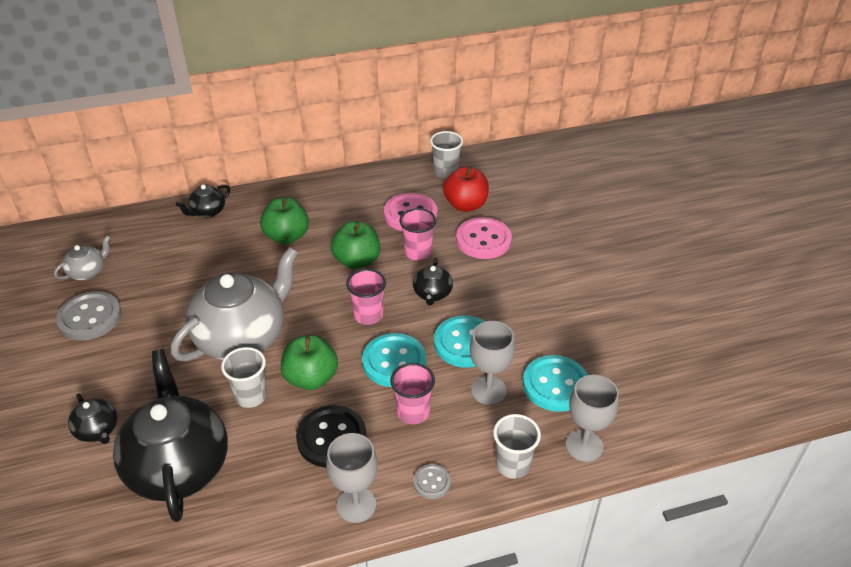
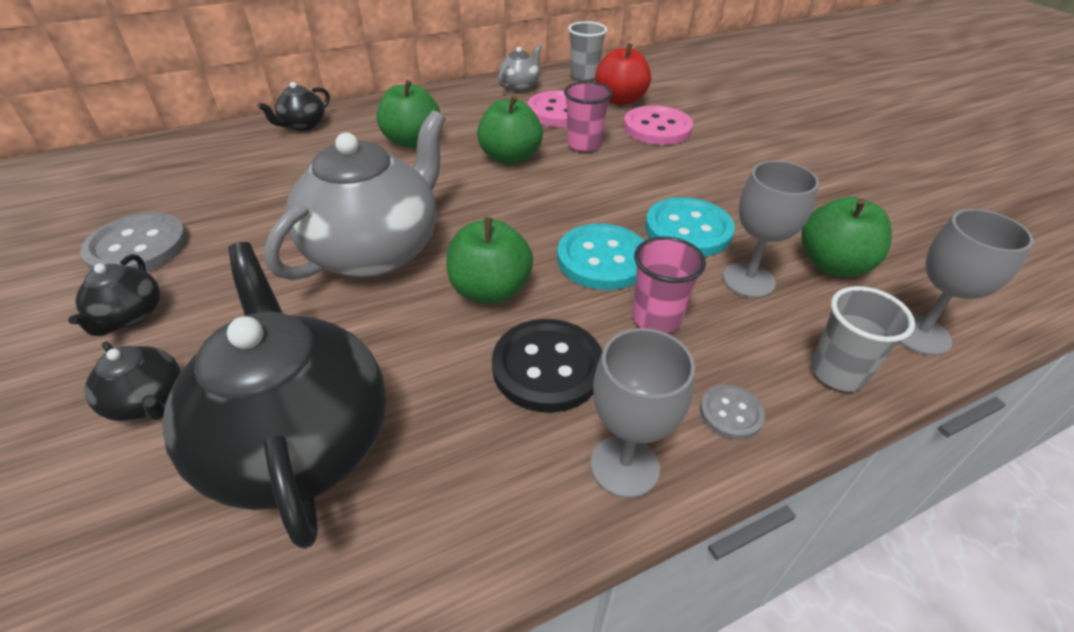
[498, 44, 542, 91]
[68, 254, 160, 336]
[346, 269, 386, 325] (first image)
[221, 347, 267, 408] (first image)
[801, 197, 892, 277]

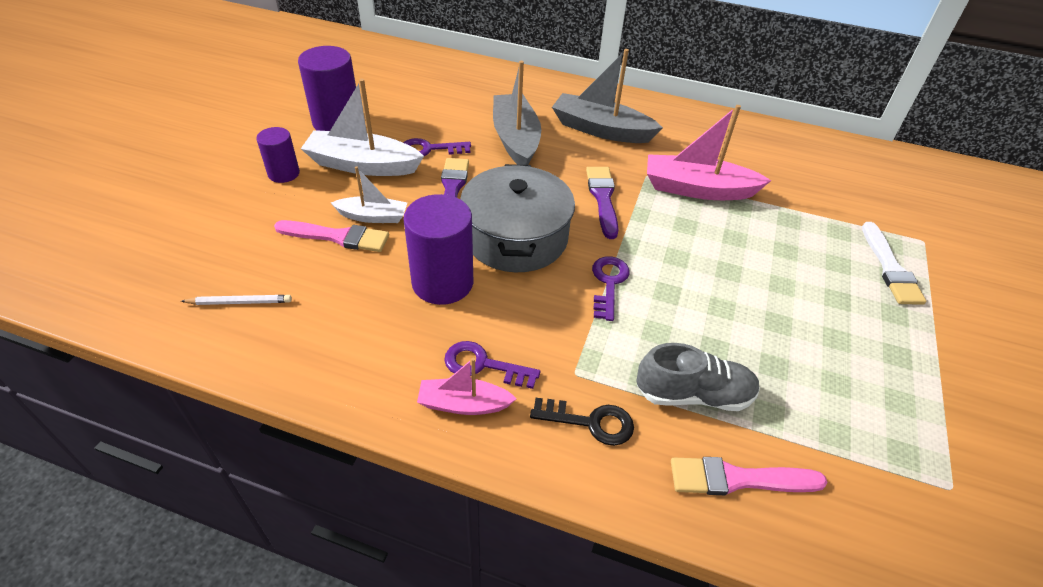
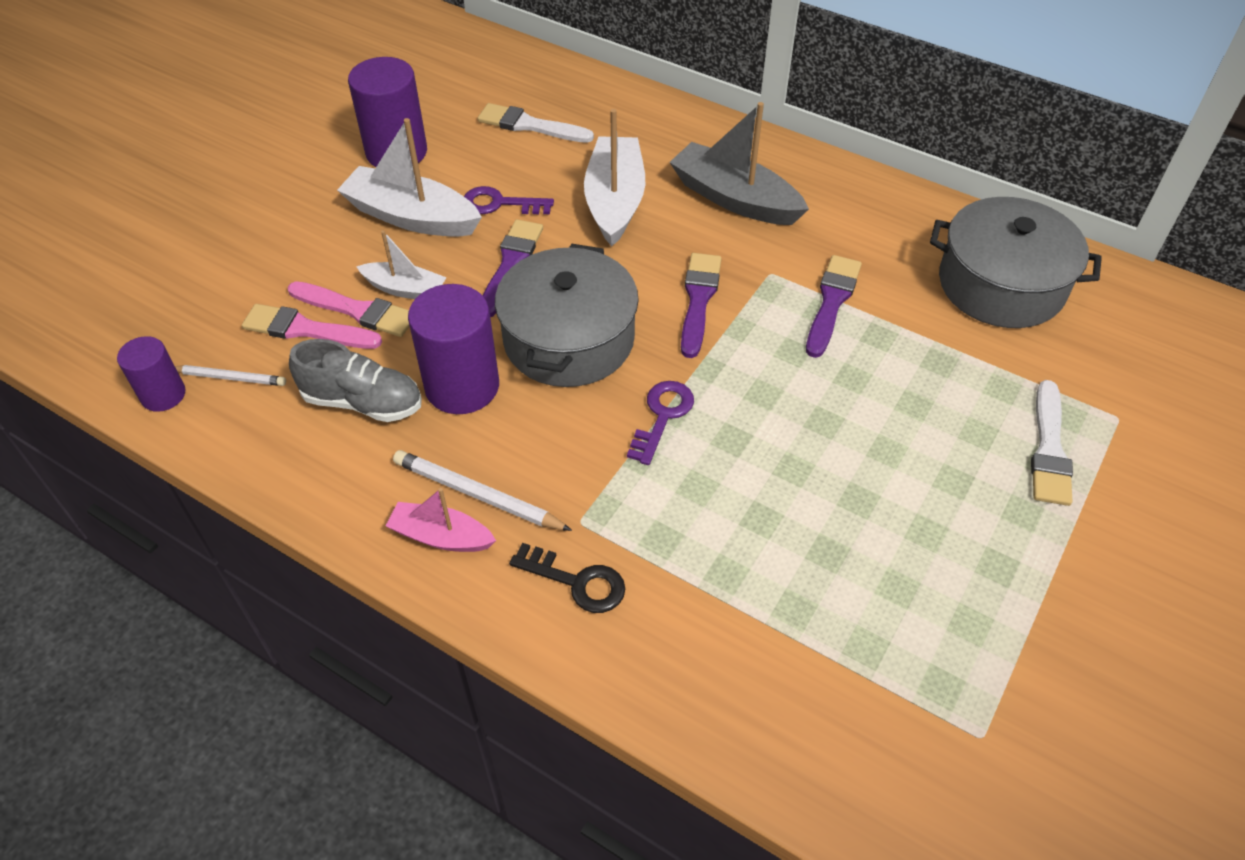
[584, 109, 645, 246]
[806, 255, 862, 358]
[117, 336, 186, 412]
[393, 450, 572, 531]
[289, 339, 422, 422]
[242, 304, 382, 349]
[478, 103, 594, 143]
[930, 197, 1102, 328]

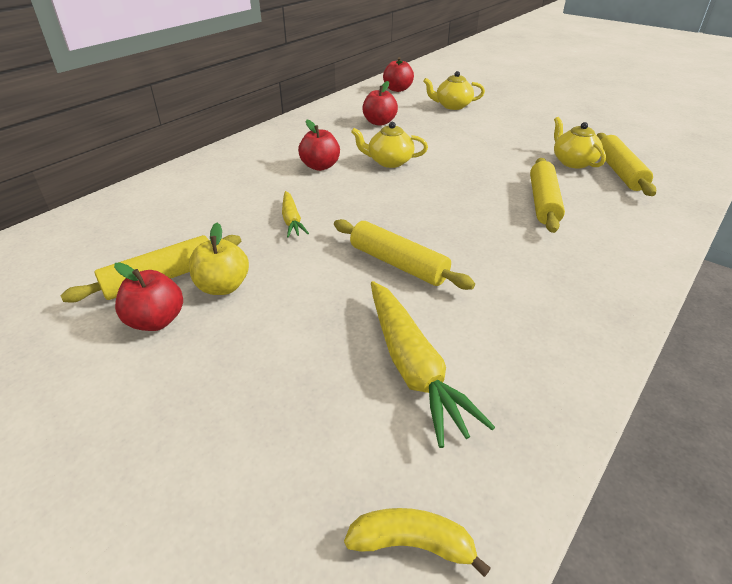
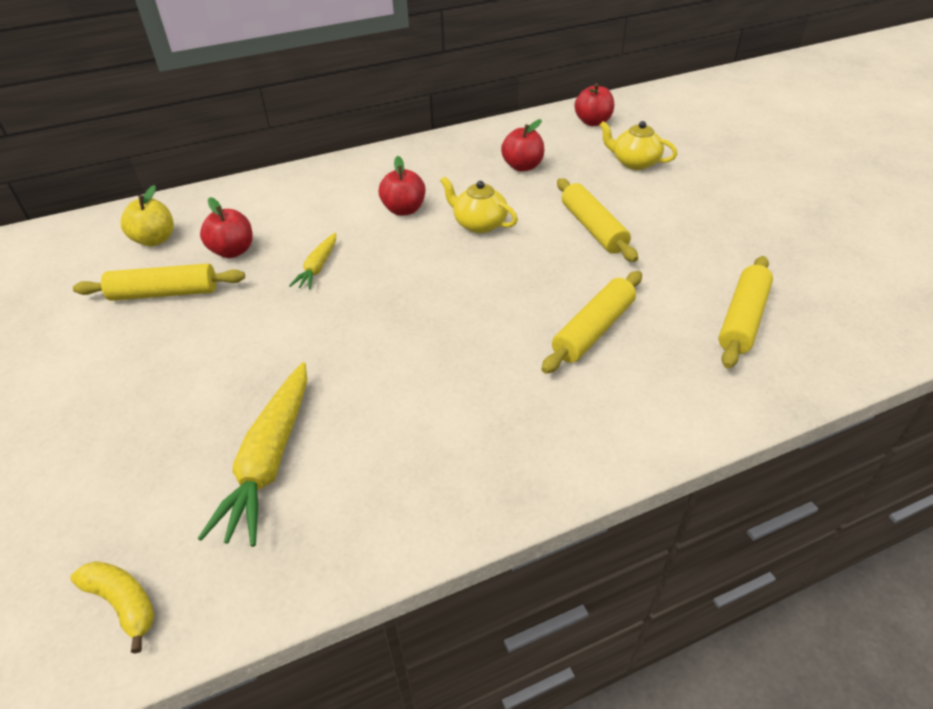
[554, 117, 606, 169] (first image)
[557, 178, 638, 262]
[121, 185, 174, 246]
[200, 197, 253, 258]

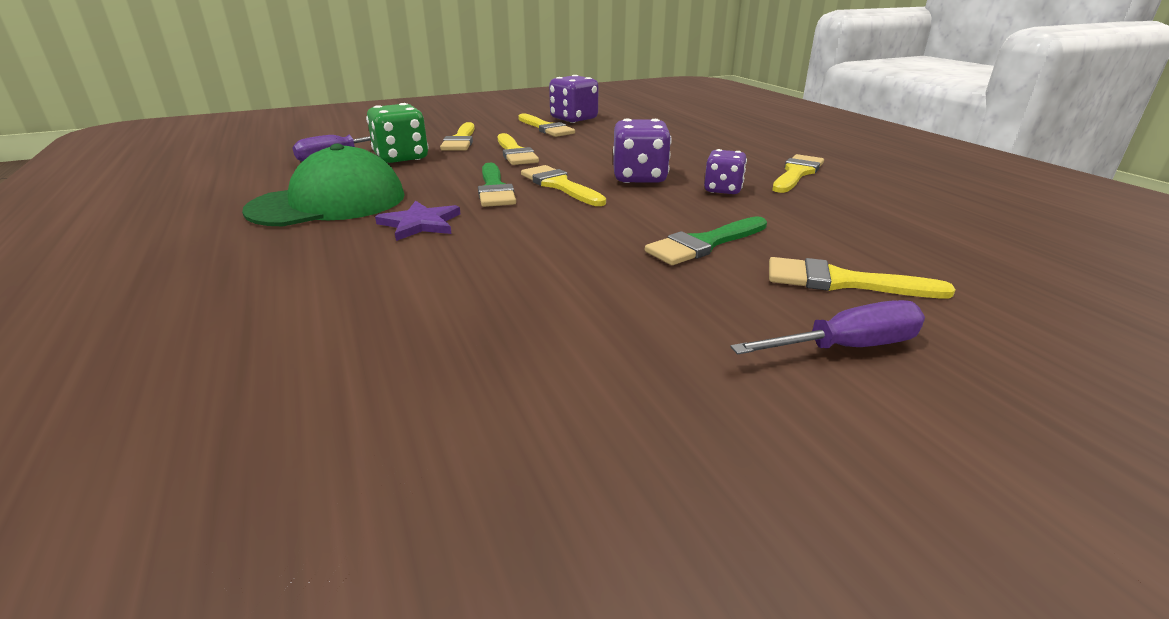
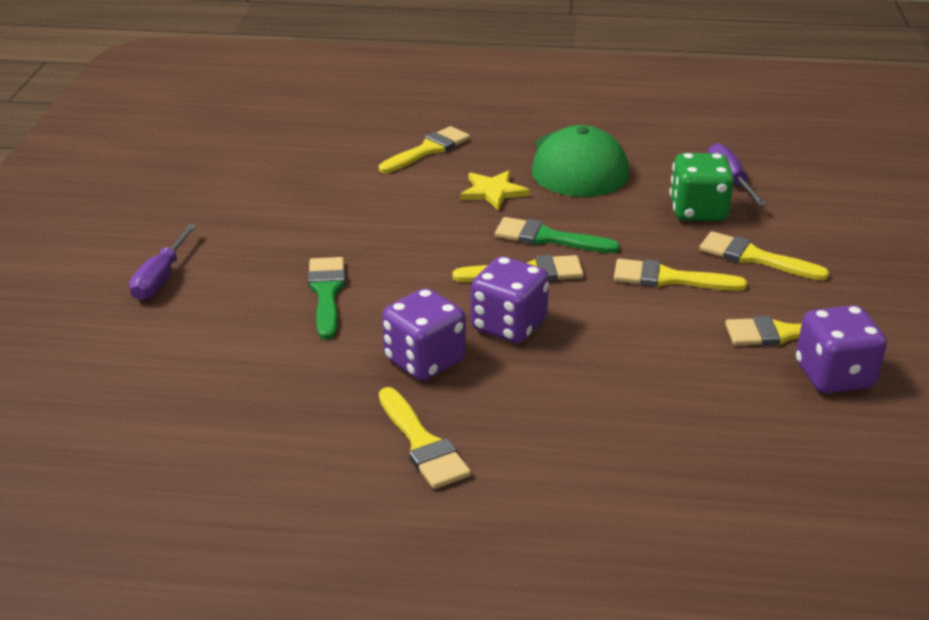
[382, 288, 466, 381]
[460, 170, 530, 211]
[379, 126, 470, 173]

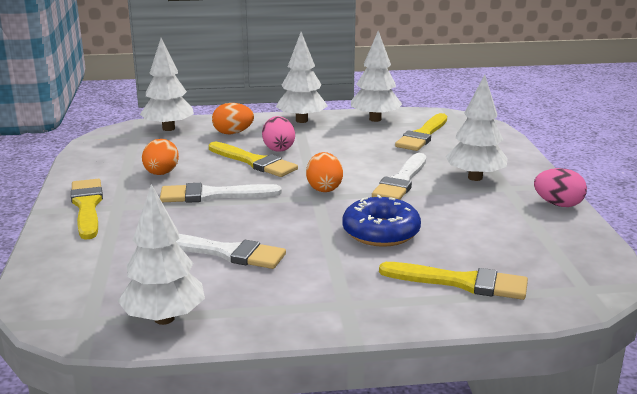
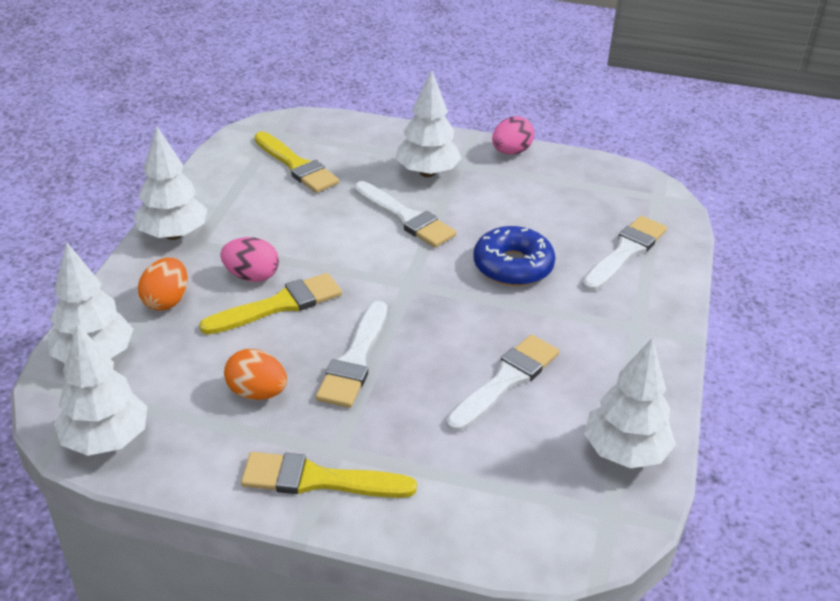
[54, 323, 147, 456]
[306, 152, 343, 192] (first image)
[582, 216, 667, 291]

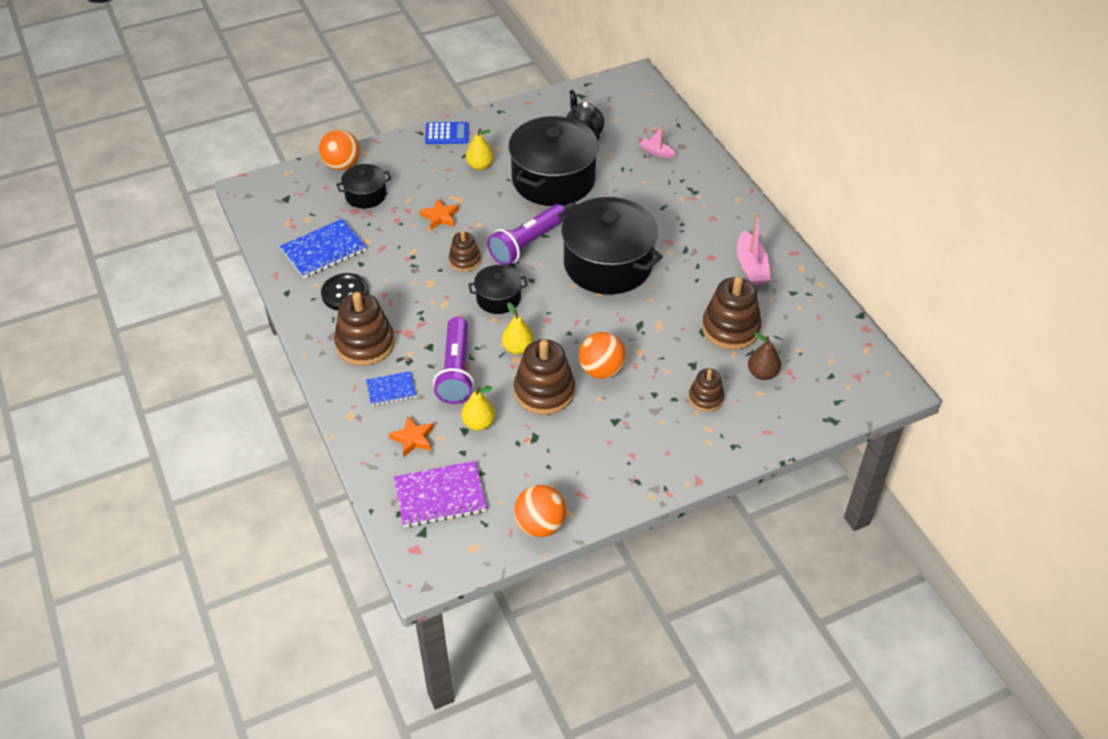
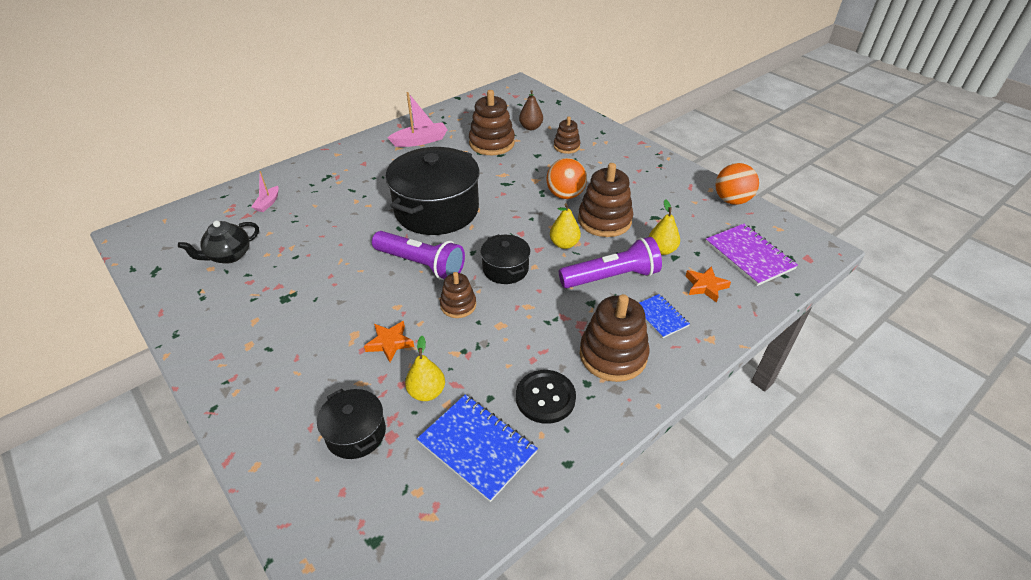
[508, 116, 599, 206] (first image)
[425, 122, 469, 144] (first image)
[319, 129, 360, 170] (first image)
[405, 336, 445, 401]

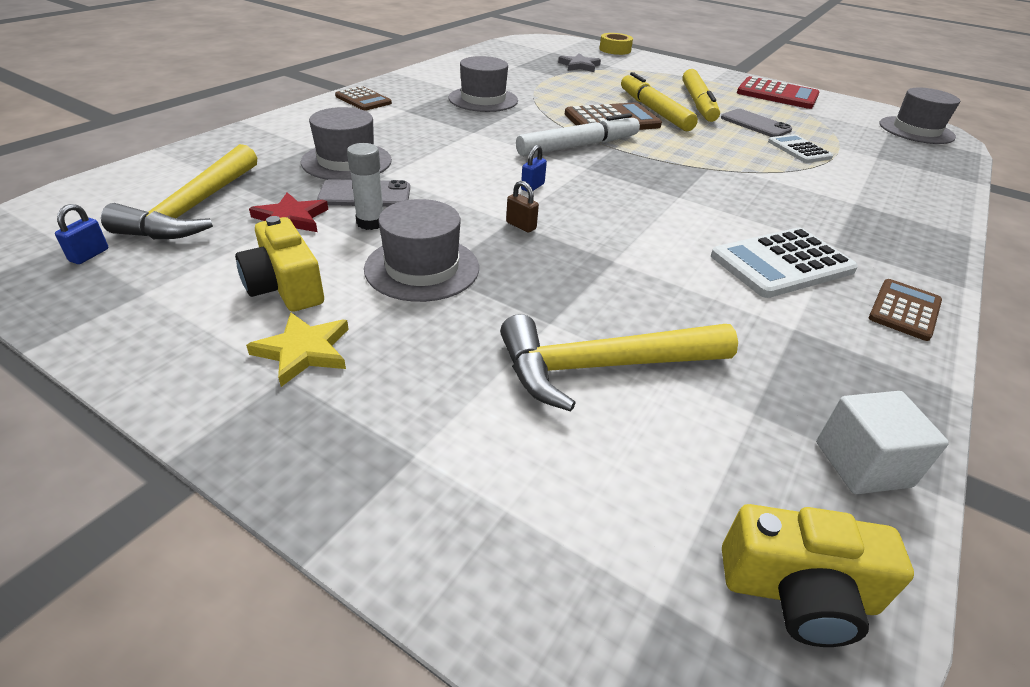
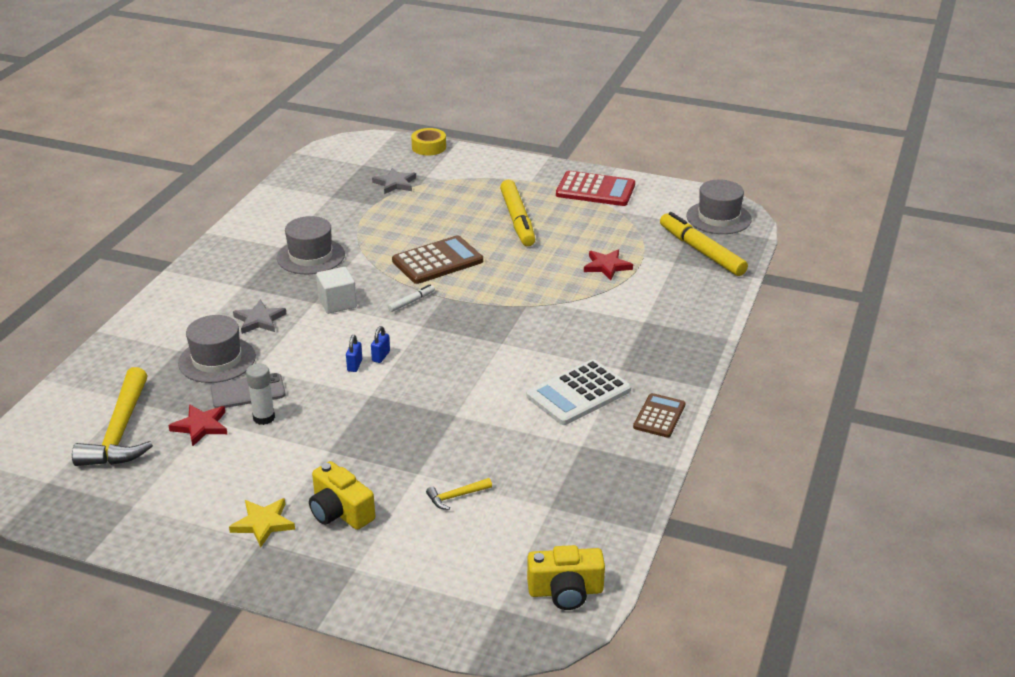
[660, 212, 748, 276]
[335, 86, 392, 111] (first image)
[721, 109, 792, 137] (first image)
[388, 284, 435, 312]
[584, 249, 633, 280]
[506, 181, 539, 233] (first image)
[364, 199, 479, 302] (first image)
[346, 335, 362, 372]
[309, 461, 375, 530]
[426, 478, 492, 510]
[316, 267, 357, 314]
[233, 300, 286, 334]

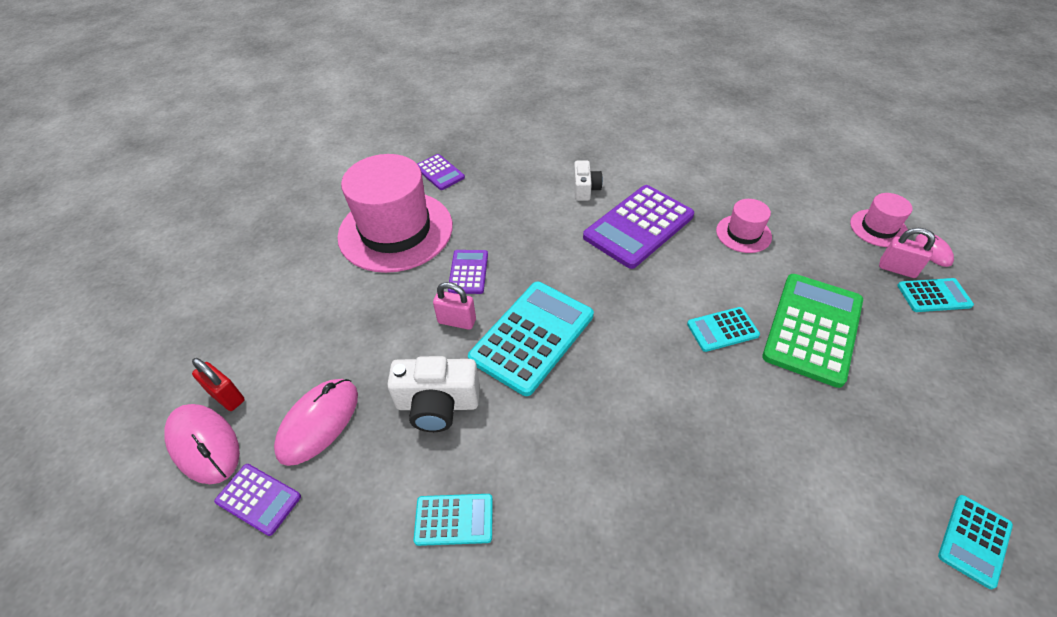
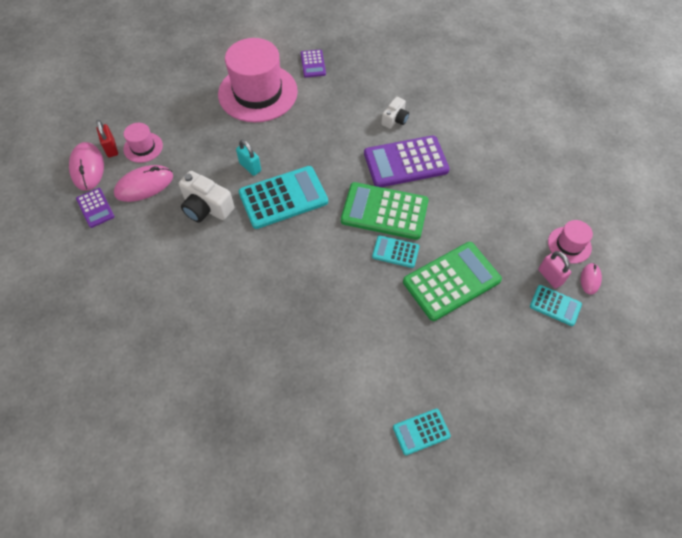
[123, 123, 163, 163]
[448, 250, 488, 294] (first image)
[236, 139, 261, 176]
[413, 494, 493, 546] (first image)
[341, 182, 429, 240]

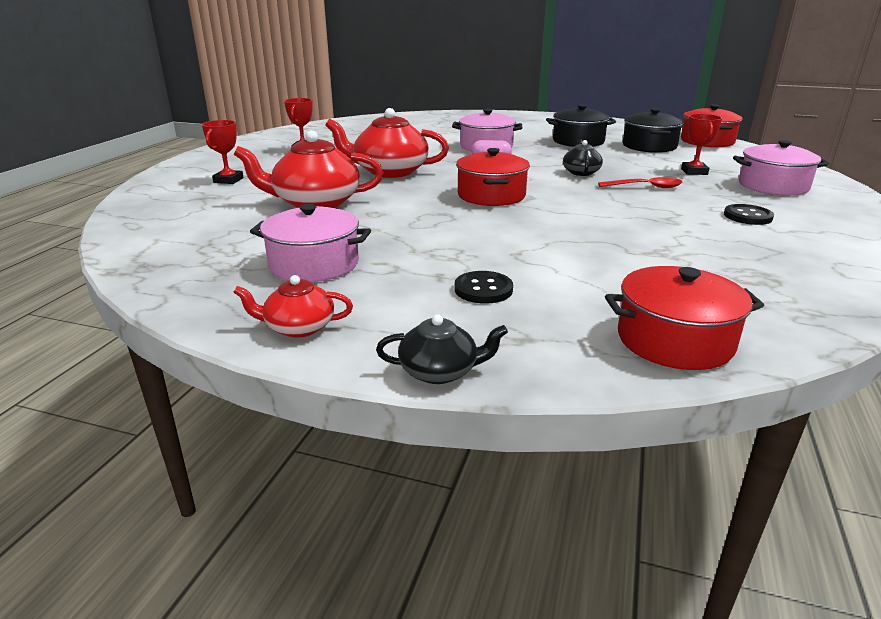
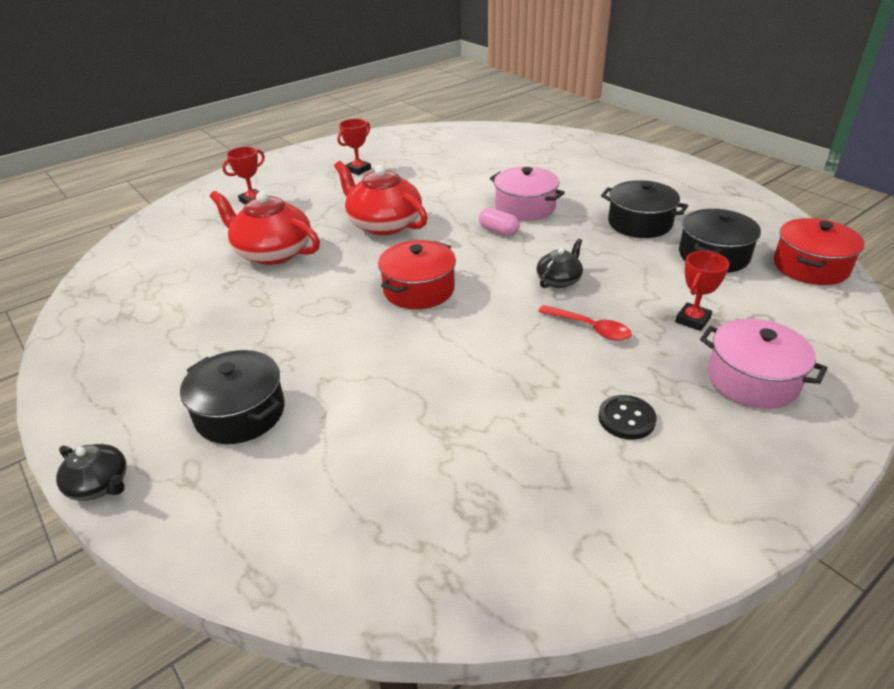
[250, 204, 371, 282] (first image)
[605, 266, 764, 370] (first image)
[180, 350, 285, 444]
[233, 275, 353, 338] (first image)

